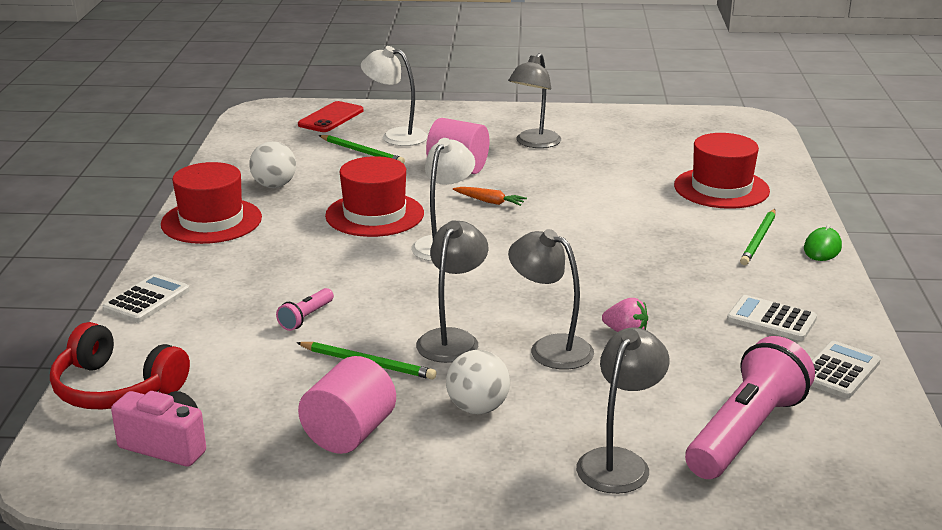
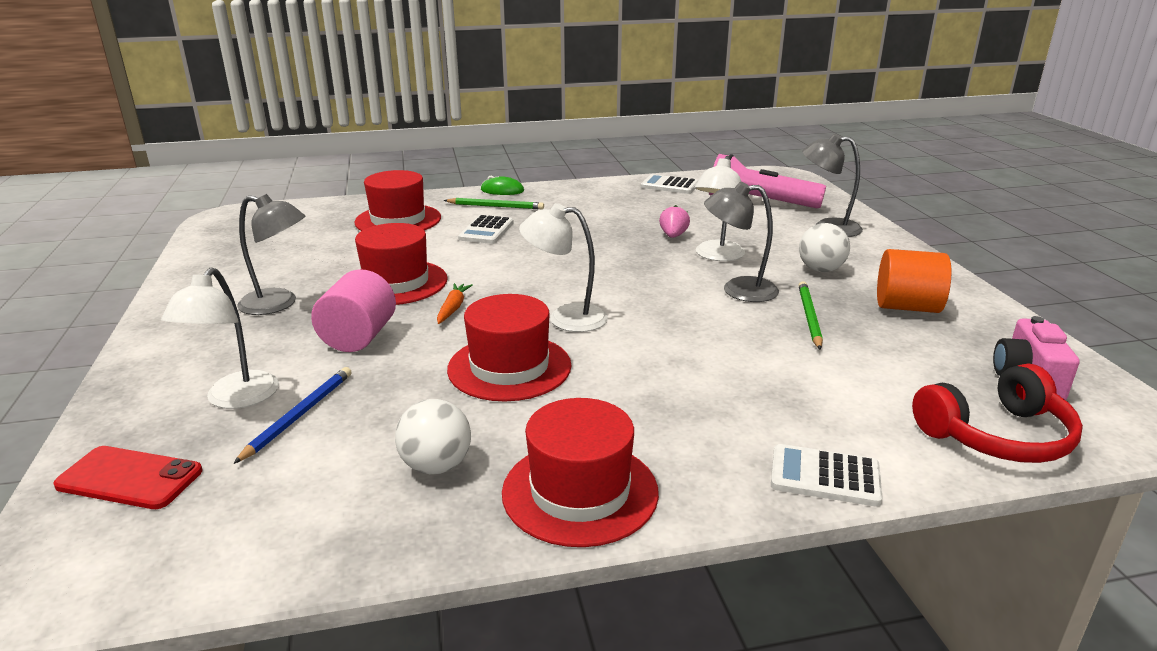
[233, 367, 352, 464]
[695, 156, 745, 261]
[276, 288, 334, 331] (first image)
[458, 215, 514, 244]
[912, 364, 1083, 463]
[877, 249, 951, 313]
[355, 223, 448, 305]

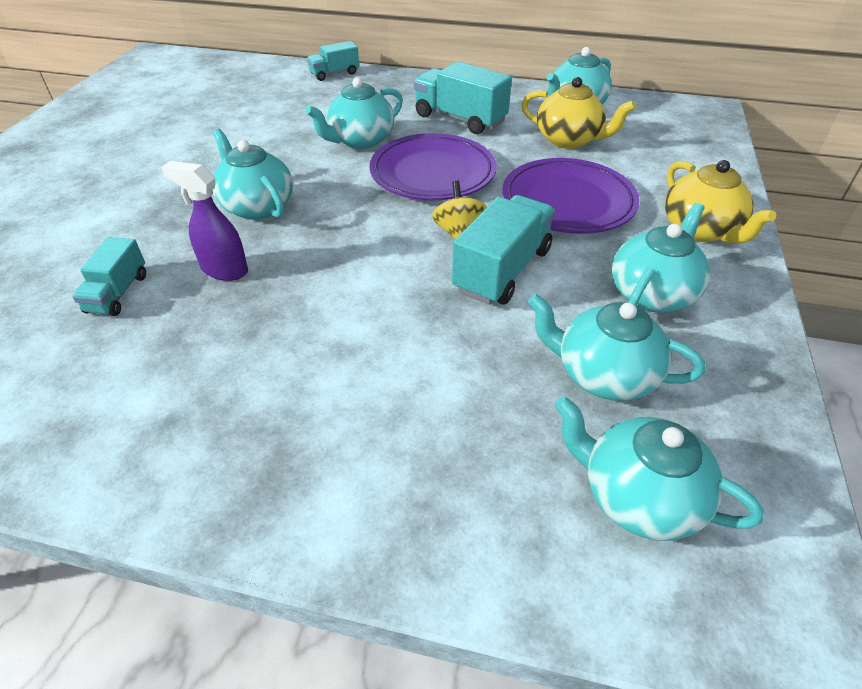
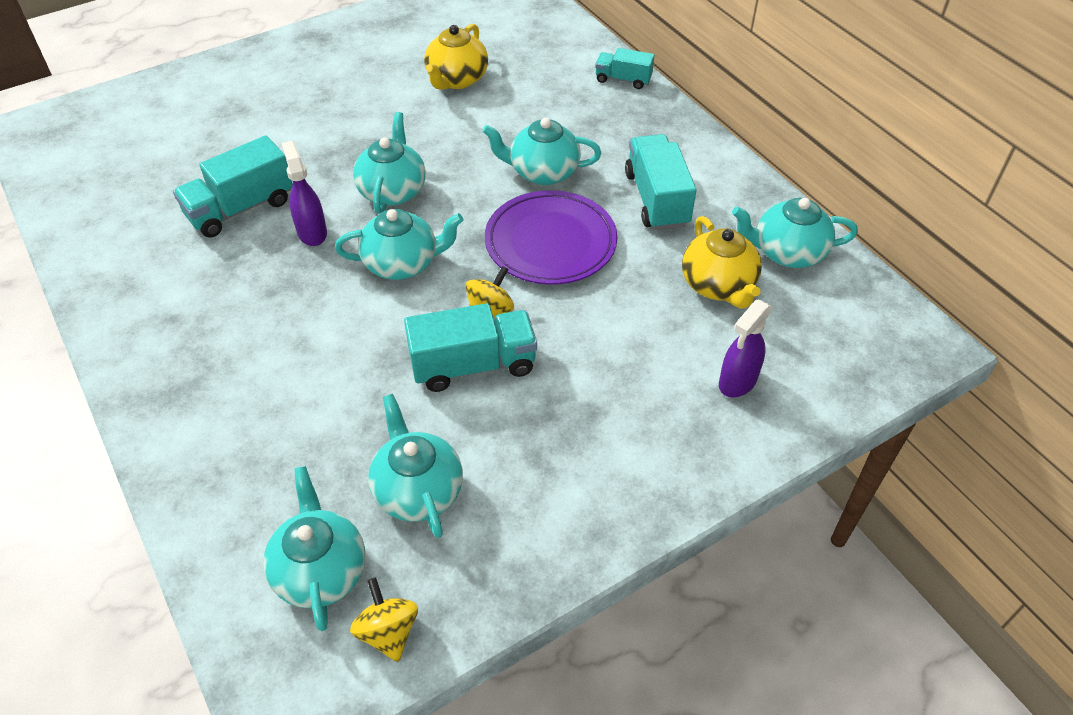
[502, 158, 640, 234] (first image)
[424, 24, 488, 90]
[335, 209, 464, 280]
[173, 135, 293, 238]
[719, 300, 773, 398]
[350, 577, 418, 662]

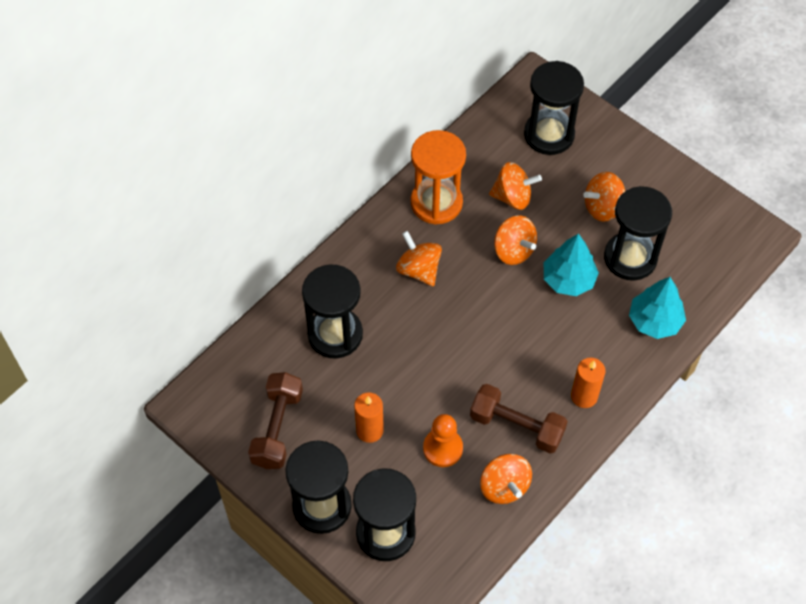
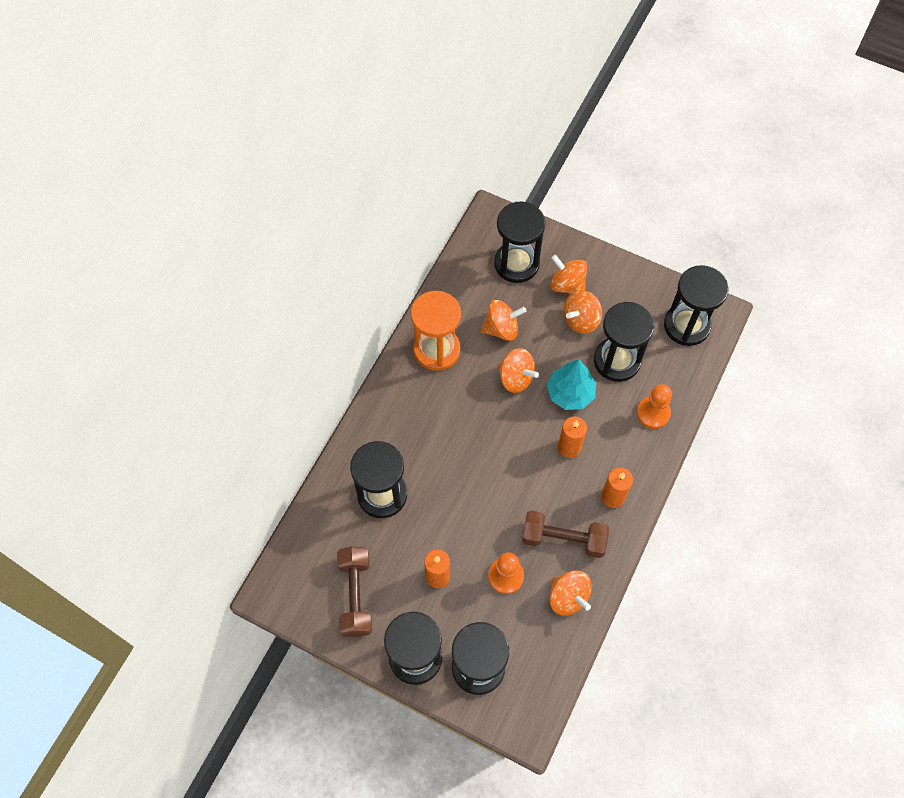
[550, 254, 587, 294]
[637, 384, 672, 429]
[664, 265, 728, 346]
[558, 416, 587, 458]

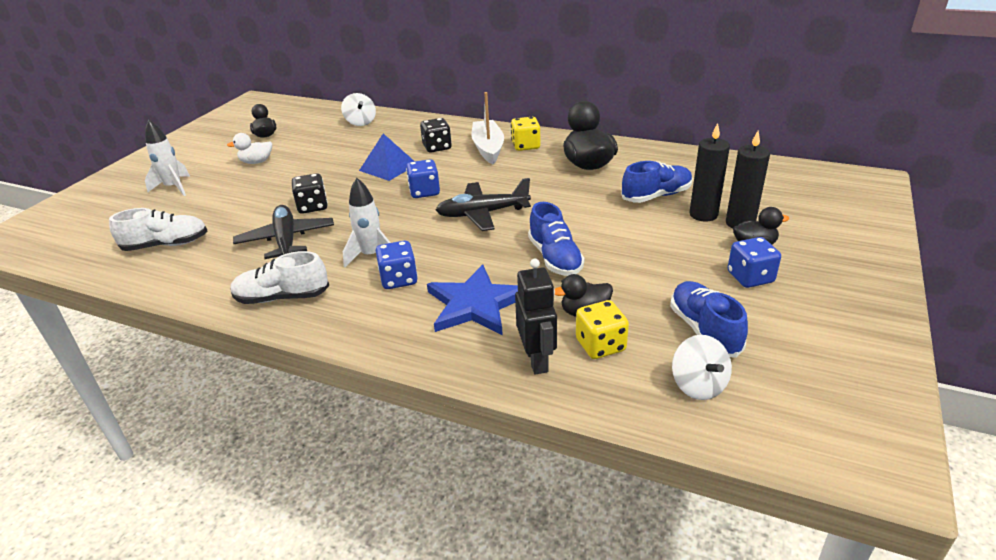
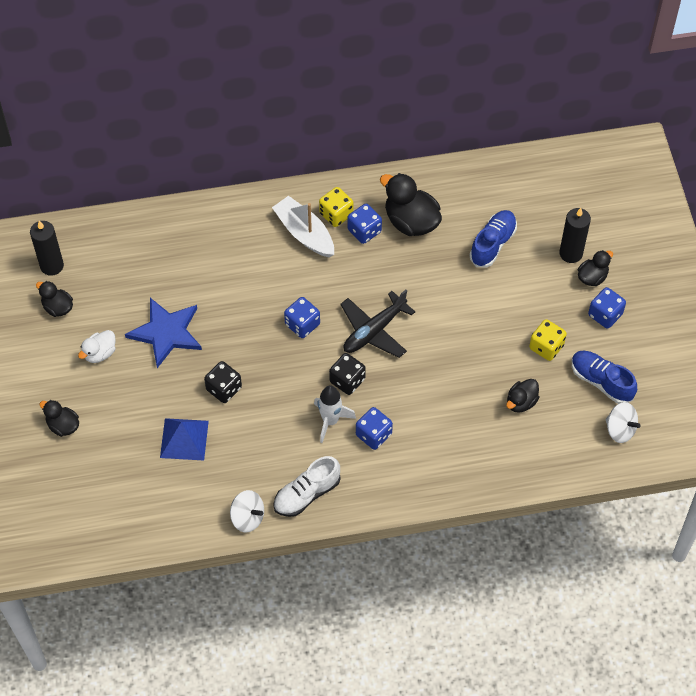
[230, 490, 264, 533]
[329, 353, 366, 395]
[39, 400, 79, 437]
[30, 221, 64, 276]
[160, 418, 209, 461]
[528, 202, 584, 276] (first image)
[233, 205, 334, 259] (first image)
[109, 208, 207, 251] (first image)
[515, 259, 557, 374] (first image)
[125, 298, 202, 368]
[529, 319, 567, 361]
[347, 203, 382, 244]

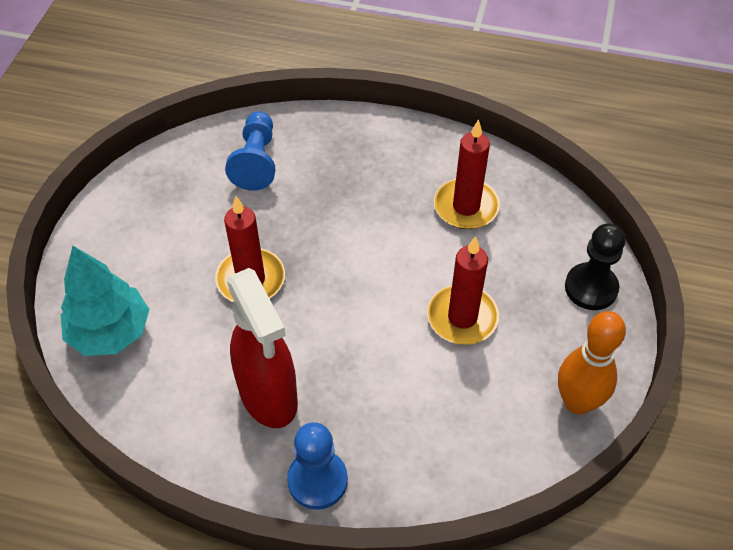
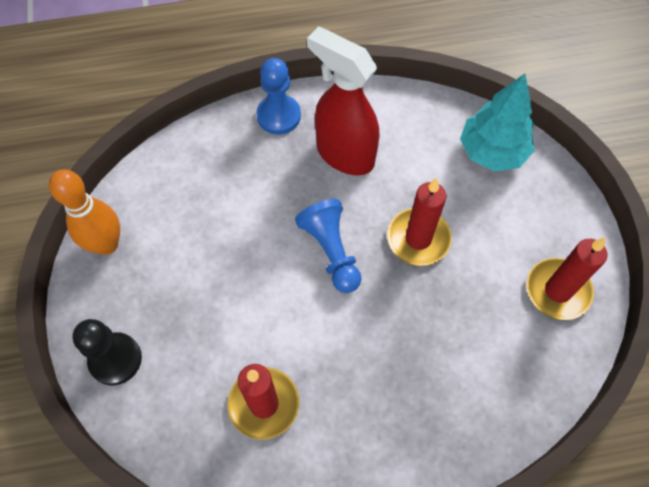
[295, 199, 361, 293]
[527, 237, 607, 320]

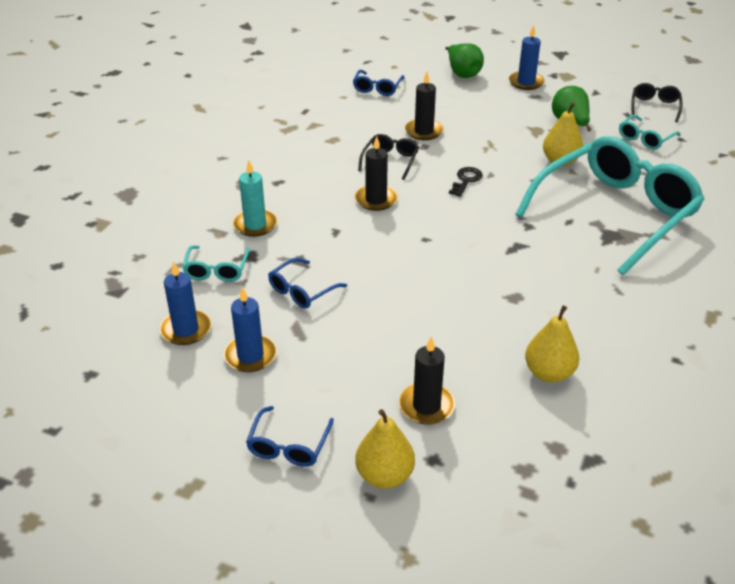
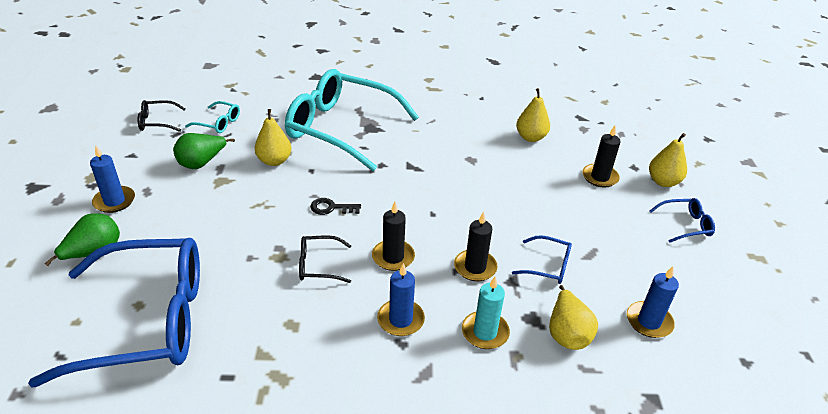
[28, 238, 200, 388]
[454, 211, 498, 281]
[549, 285, 598, 350]
[377, 263, 425, 336]

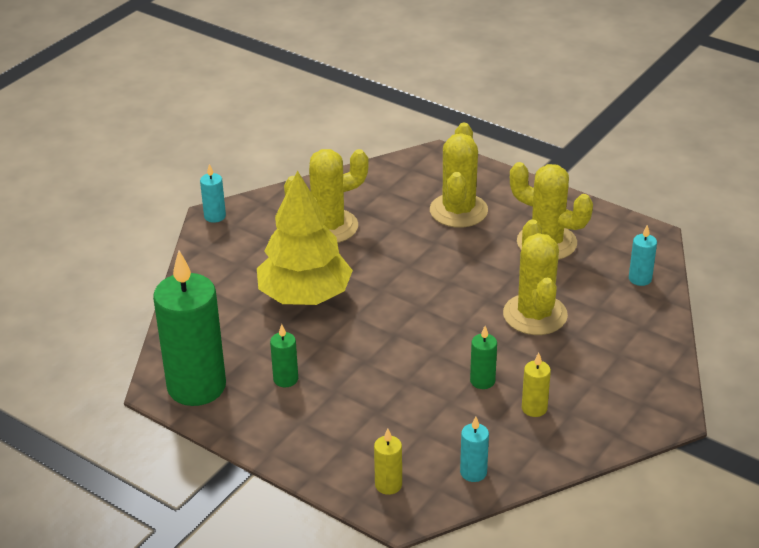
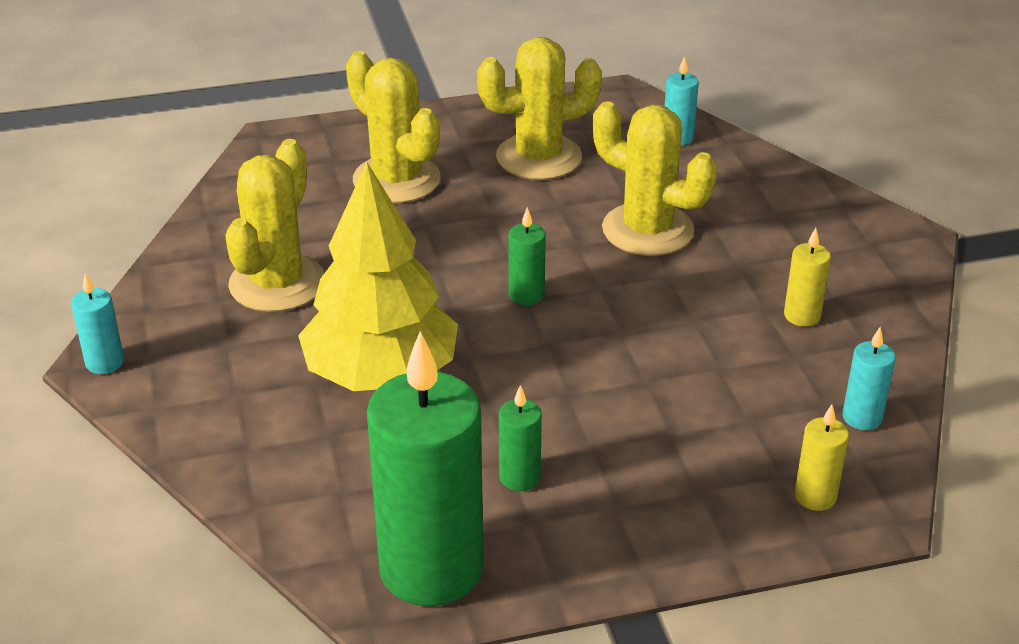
[508, 207, 546, 305]

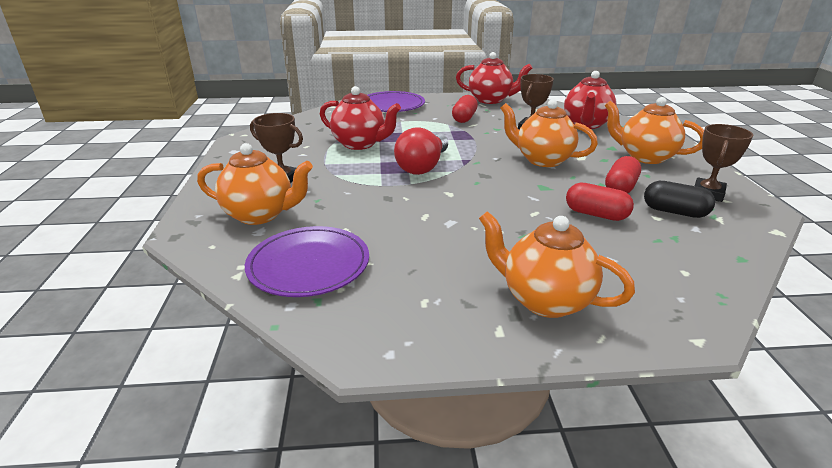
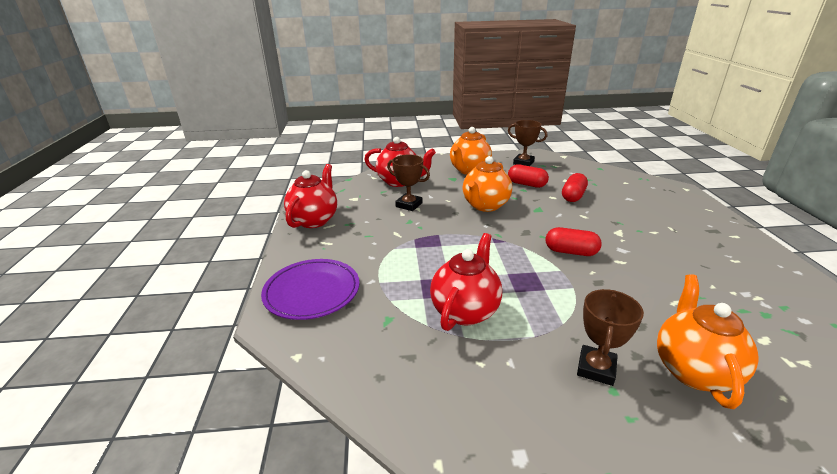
[546, 227, 602, 256]
[394, 127, 448, 175] (first image)
[644, 181, 715, 218] (first image)
[479, 211, 635, 318] (first image)
[245, 226, 369, 297] (first image)

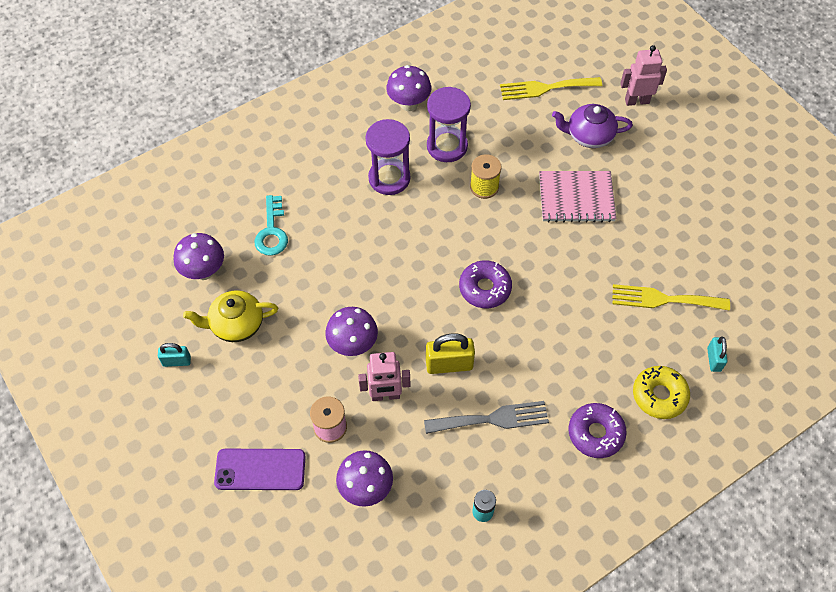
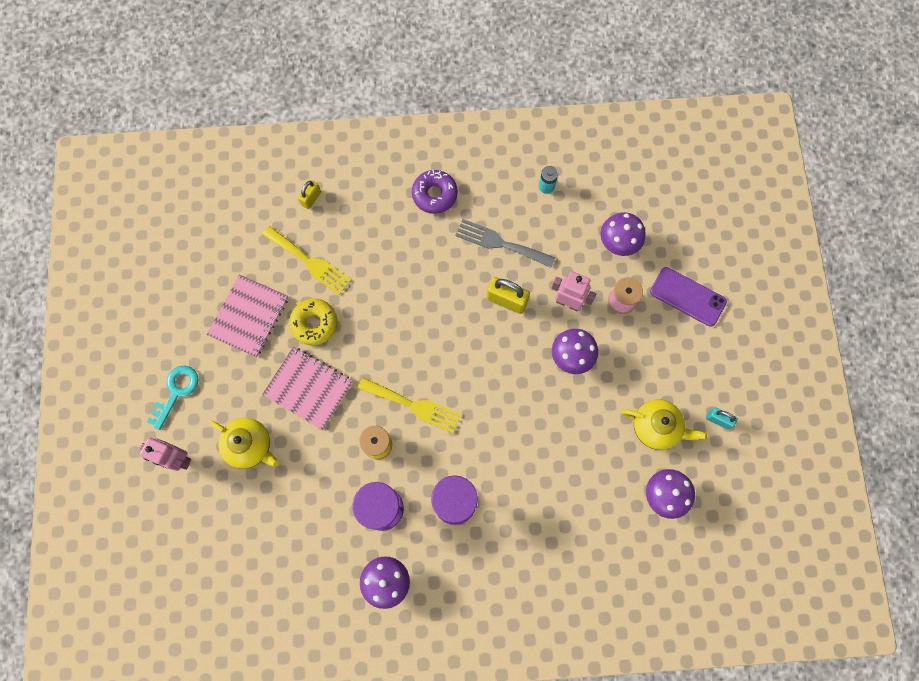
[357, 377, 461, 433]
[210, 418, 278, 469]
[147, 366, 199, 430]
[459, 260, 512, 308] (first image)
[298, 180, 321, 209]
[289, 299, 337, 345]
[206, 274, 288, 357]

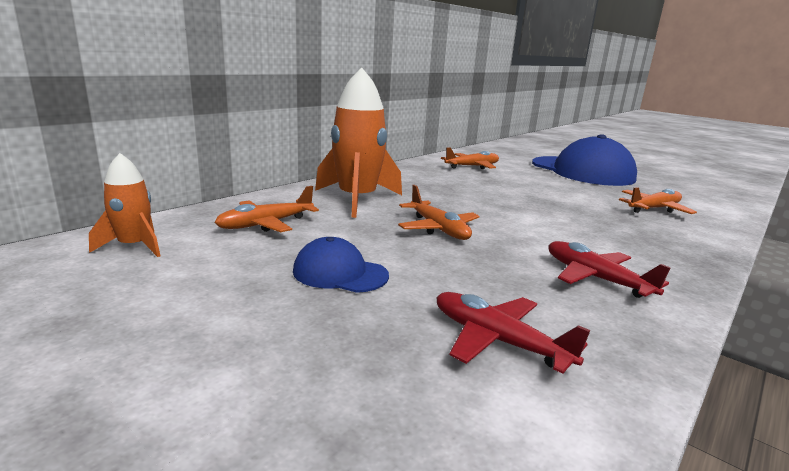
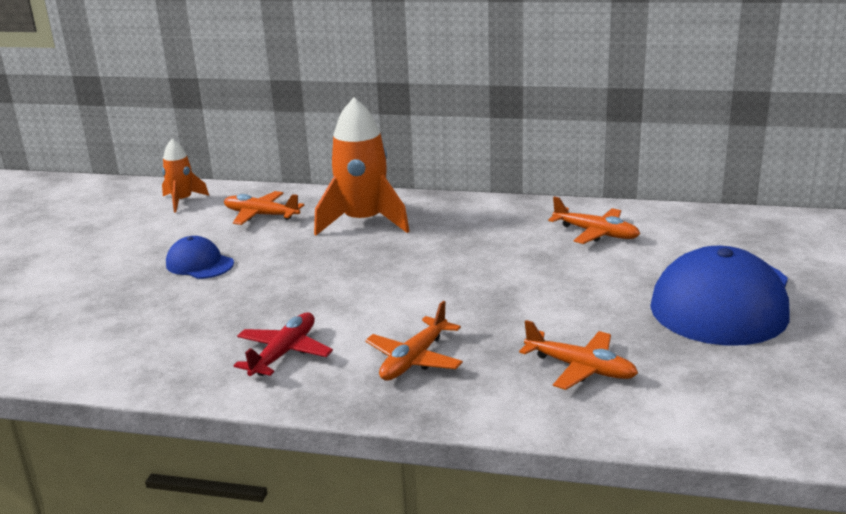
[365, 301, 463, 381]
[166, 236, 234, 279]
[436, 292, 591, 374] (first image)

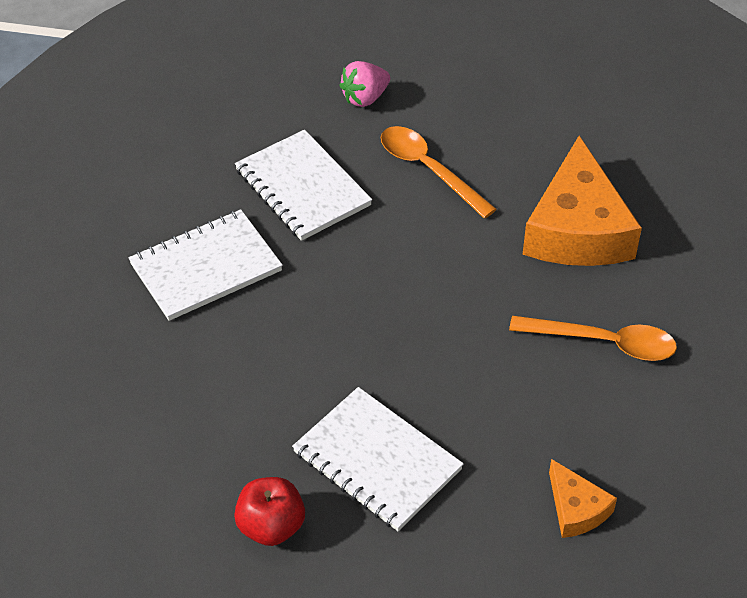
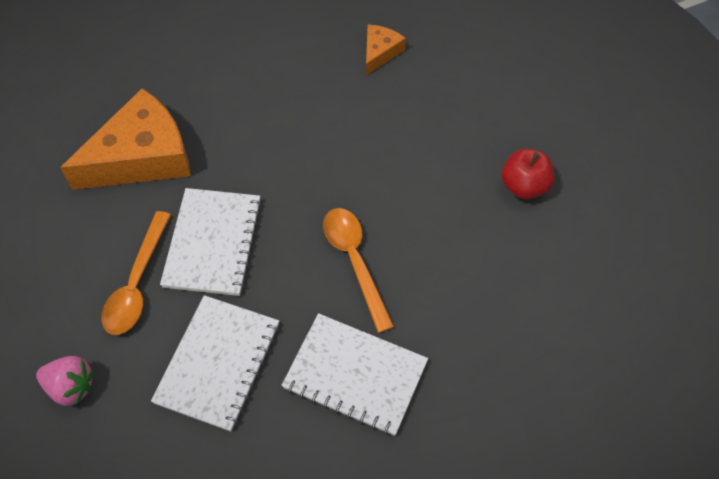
[323, 208, 394, 333]
[160, 188, 262, 296]

